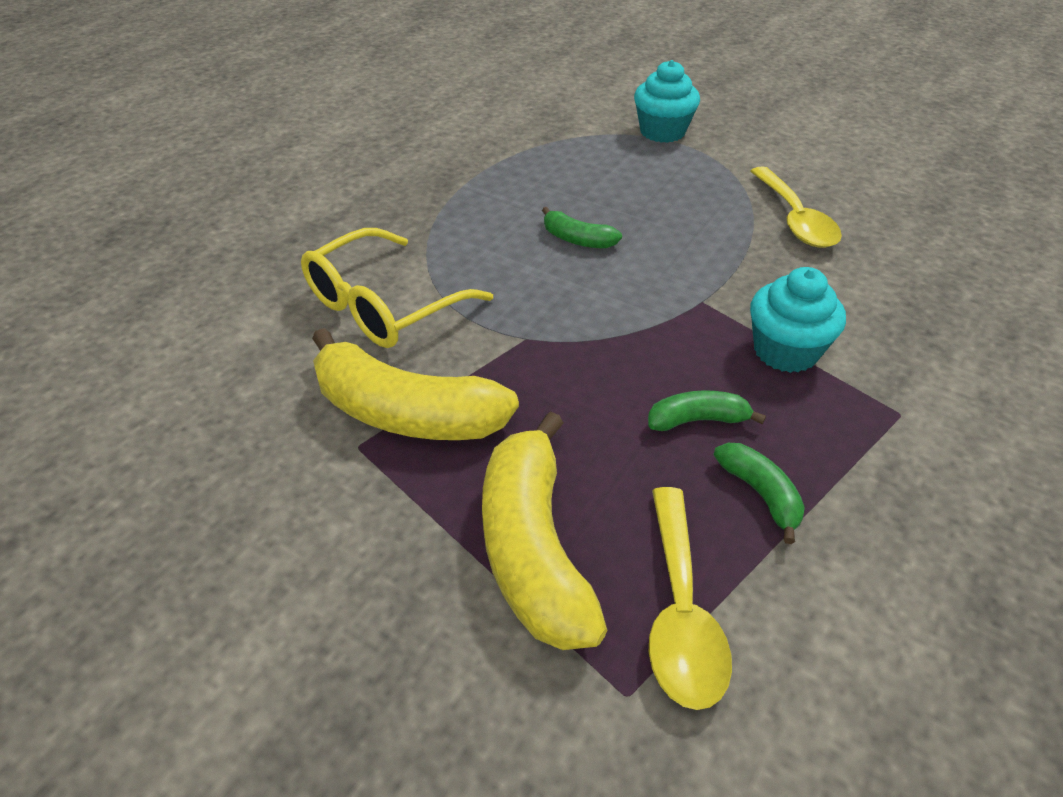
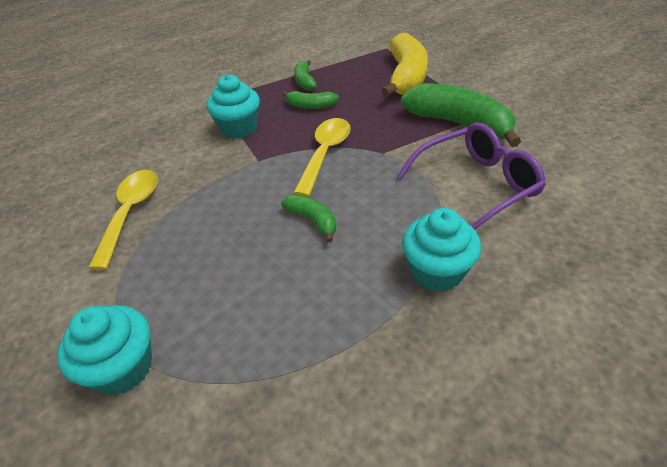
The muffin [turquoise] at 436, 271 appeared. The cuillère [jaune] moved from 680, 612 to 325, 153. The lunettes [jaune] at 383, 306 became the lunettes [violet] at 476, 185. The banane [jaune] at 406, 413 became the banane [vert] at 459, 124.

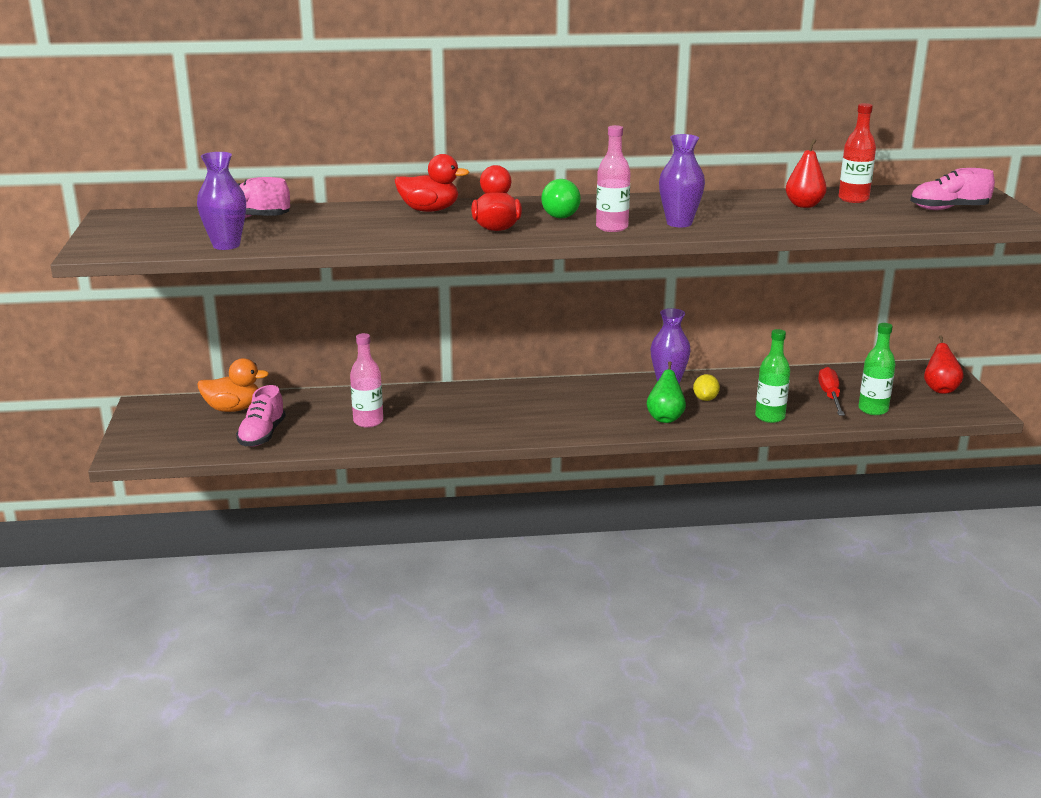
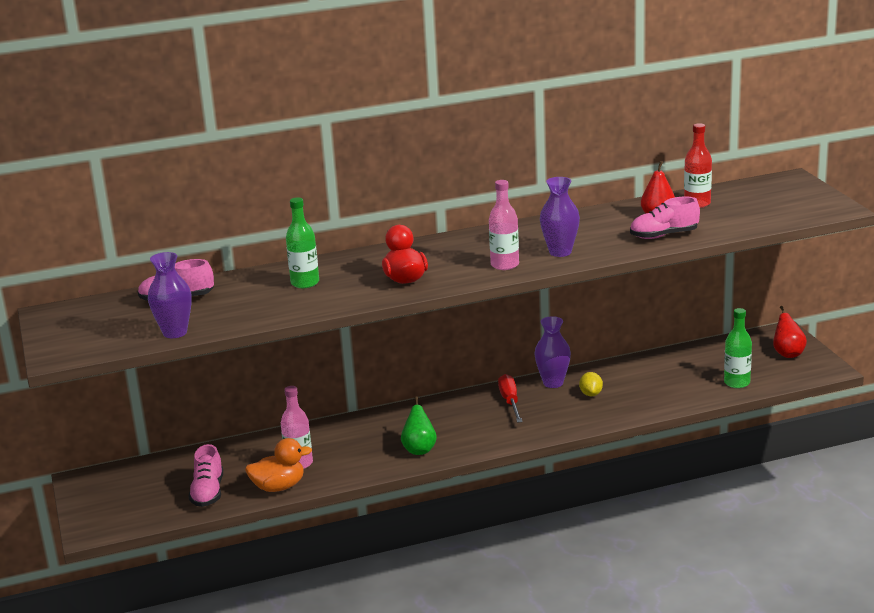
The canard [rouge] at 429, 210 disappeared. The ampoule [vert] at 560, 214 disappeared. The canard [orange] moved from 233, 409 to 279, 487. The poire [vert] moved from 665, 418 to 419, 449. The bouteille [vert] moved from 770, 417 to 305, 283. The tournevis [rouge] moved from 830, 396 to 510, 402. The chaussure [rose] moved from 948, 209 to 664, 235.

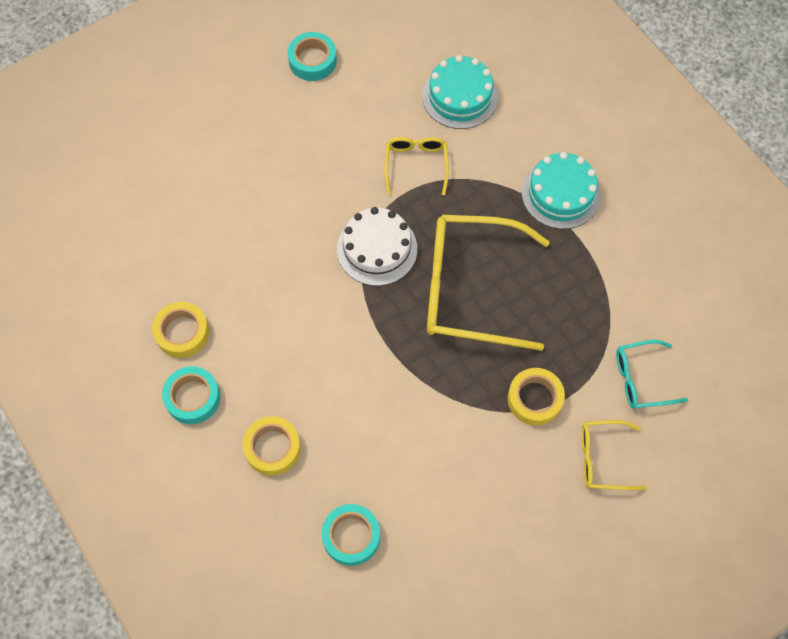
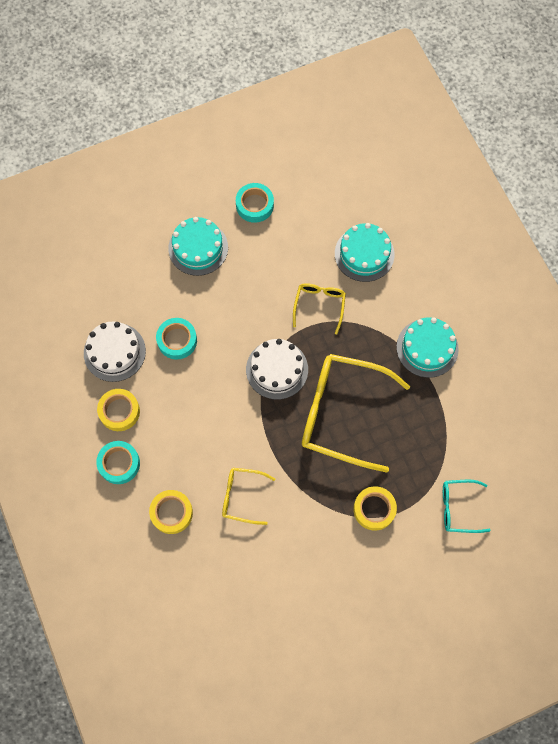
The gâteau [blanc] at 114, 352 appeared. The gâteau [turquoise] at 198, 248 appeared. The ruban adhésif [turquoise] moved from 351, 536 to 177, 340. The lunettes [jaune] moved from 603, 458 to 242, 496.

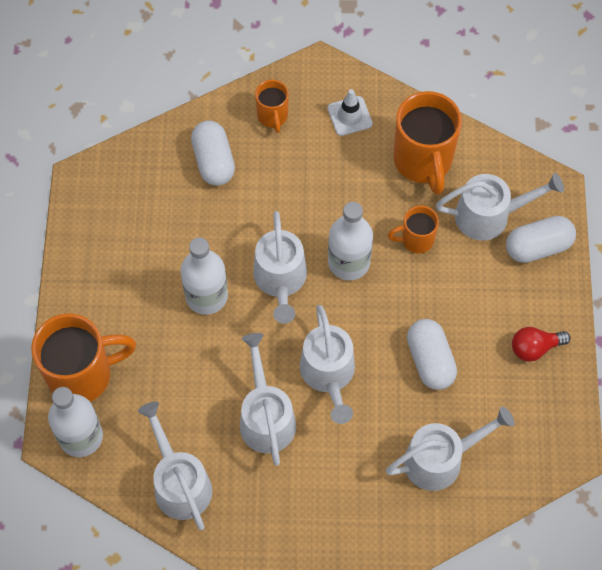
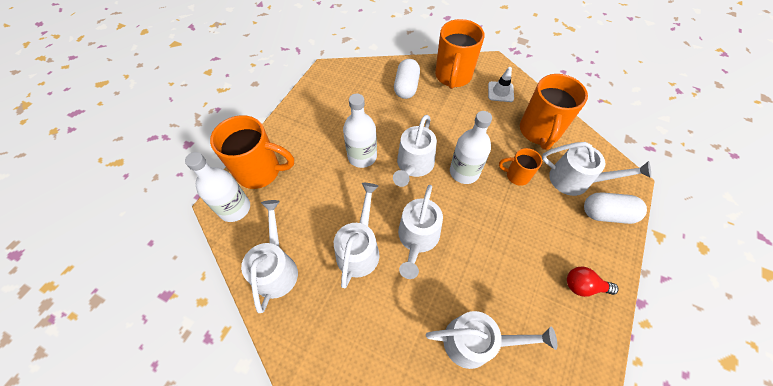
The gélule [blanc] at 430, 361 disappeared. The tasse [orange] at 273, 116 changed to 1.88 times the size.

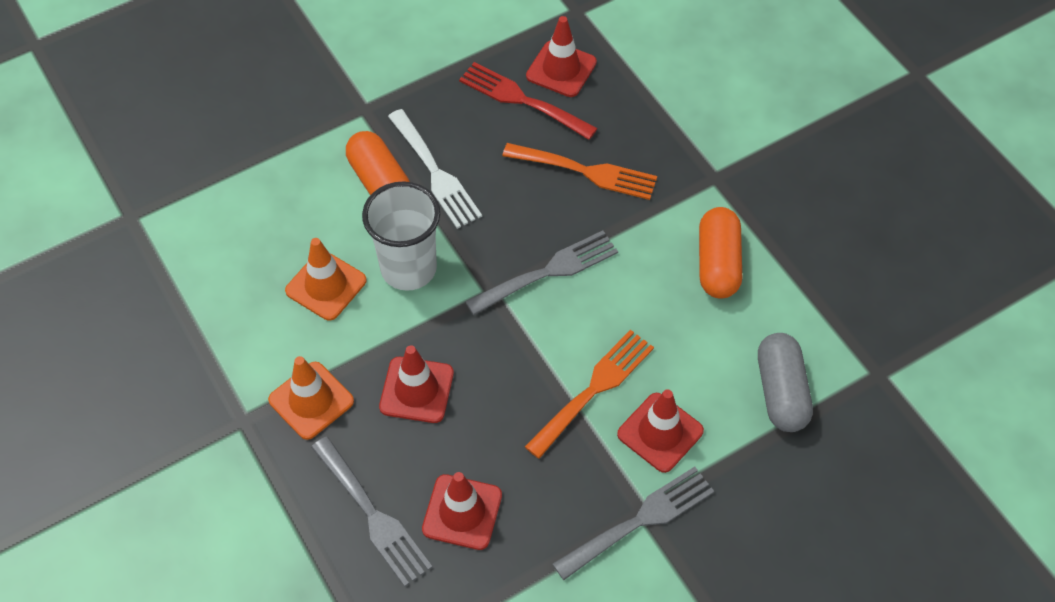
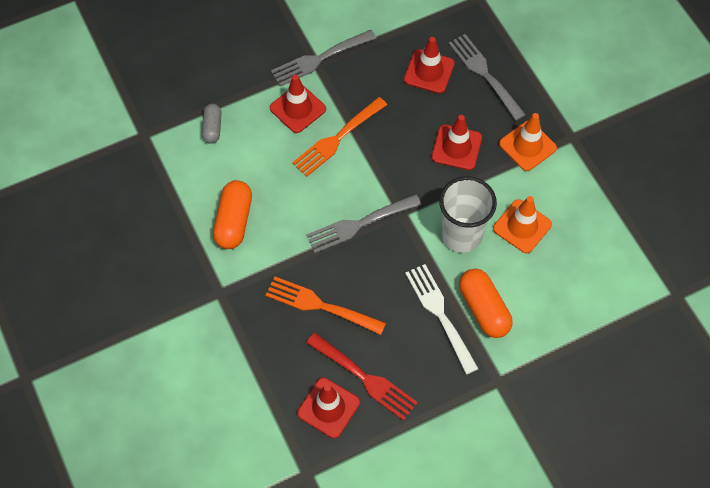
The gélule [gris] at 781, 391 changed to 0.61 times the size.

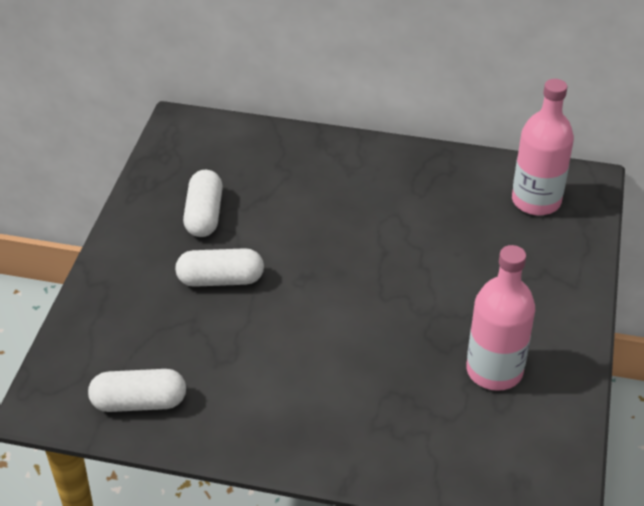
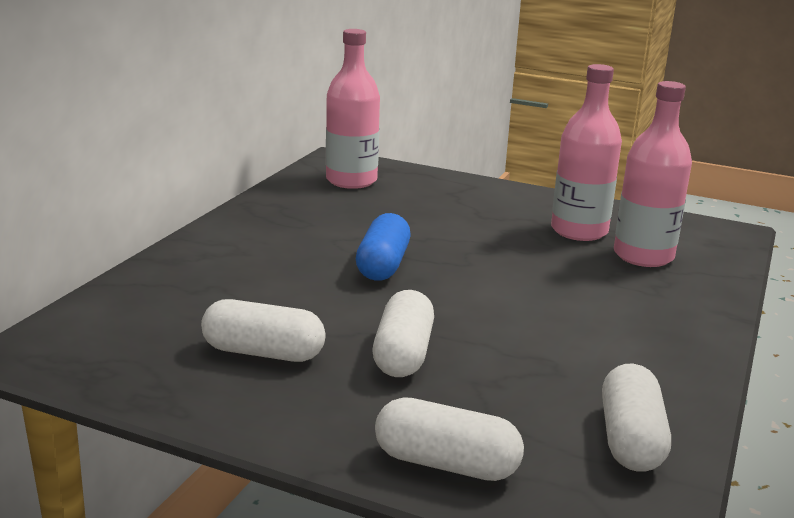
The gélule [bleu] at 383, 265 appeared. The gélule [blanc] at 446, 463 appeared. The bouteille [rose] at 643, 256 appeared.

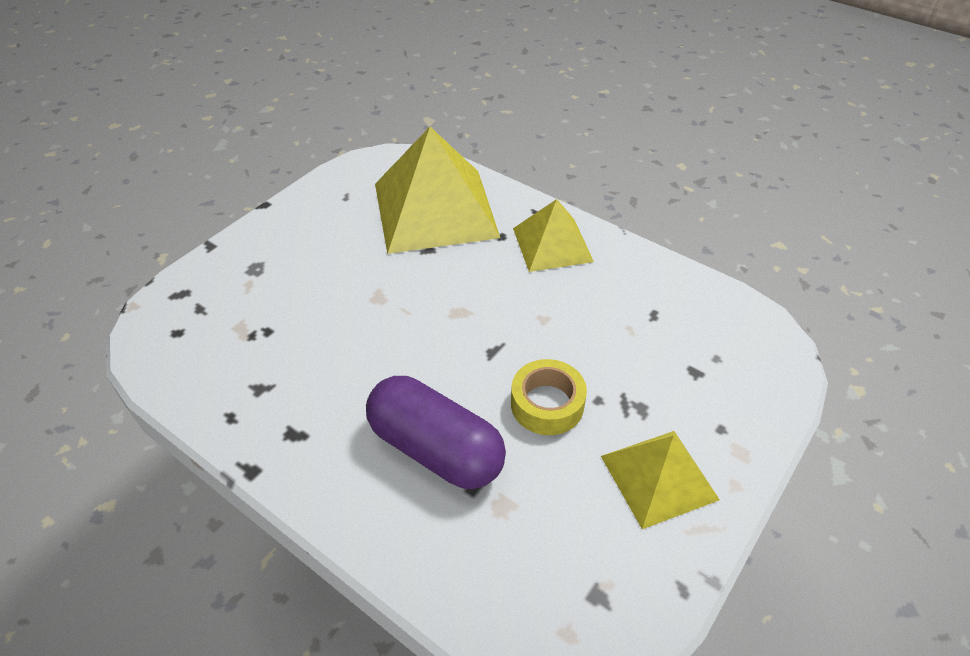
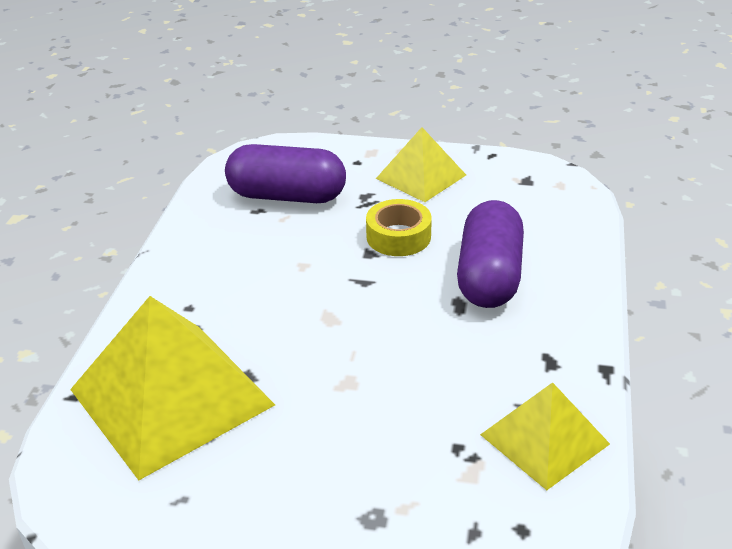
The gélule [violet] at 287, 196 appeared. The pyramide [jaune] moved from 552, 244 to 544, 439.

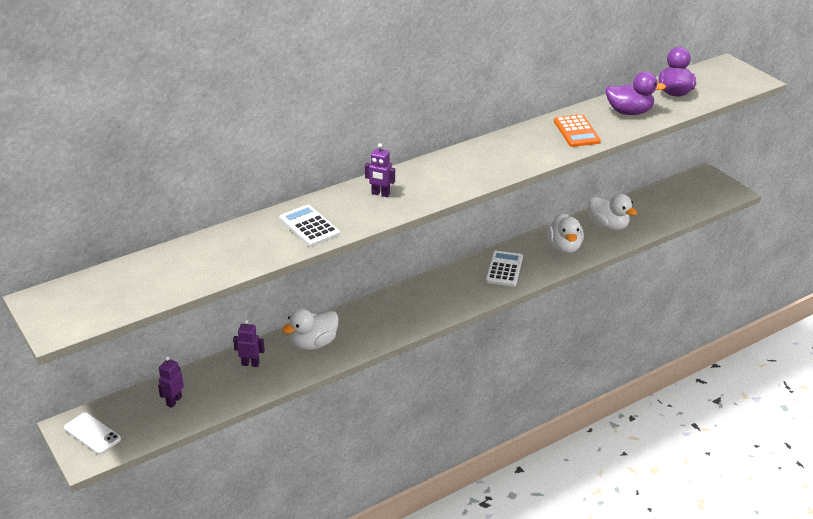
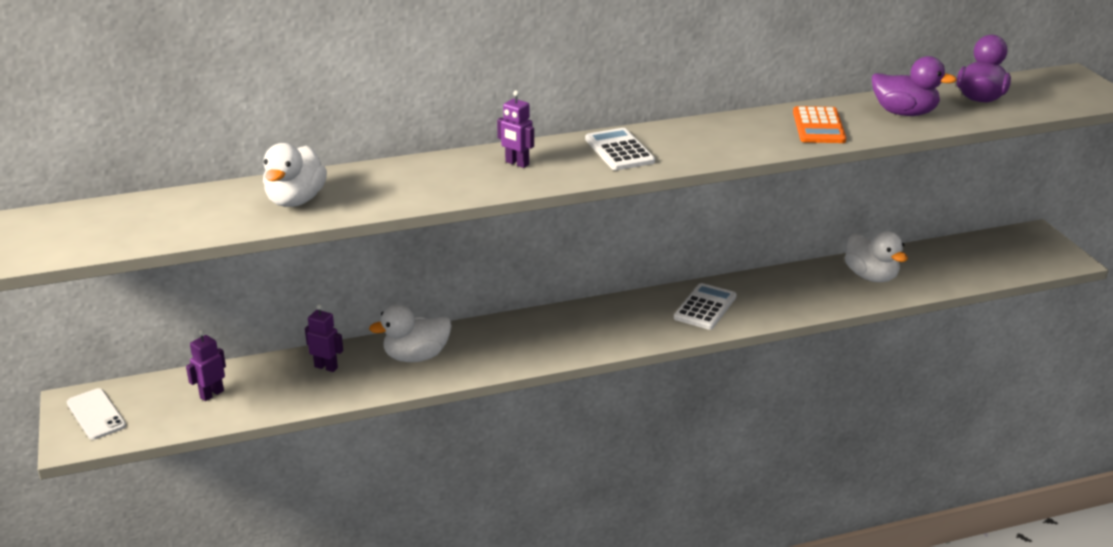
The calculatrice [blanc] moved from 309, 226 to 619, 150. The canard [blanc] moved from 564, 247 to 295, 200.

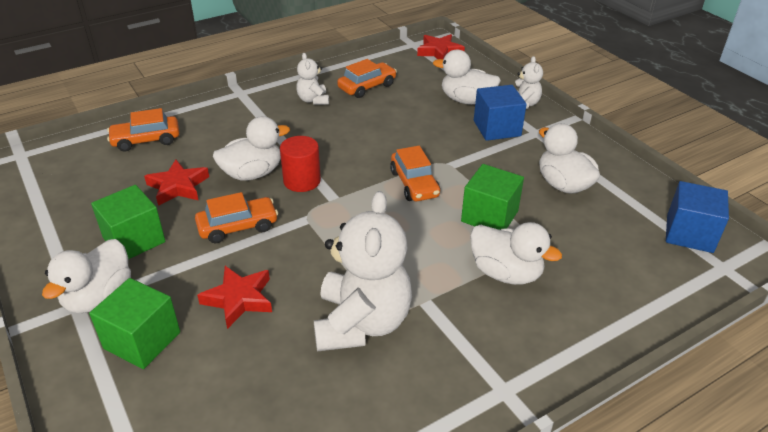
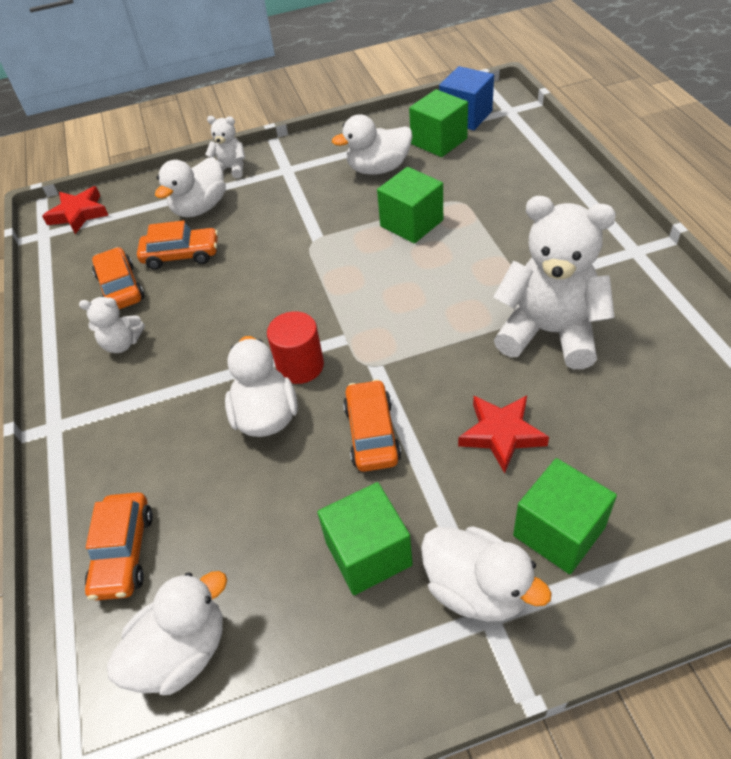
The étoile [rouge] at 178, 186 disappeared. The cube [bleu] at 497, 128 disappeared. The cube [vert] at 439, 141 appeared. The voiture [orange] moved from 414, 184 to 181, 255. The canard [blanc] moved from 506, 273 to 182, 652.

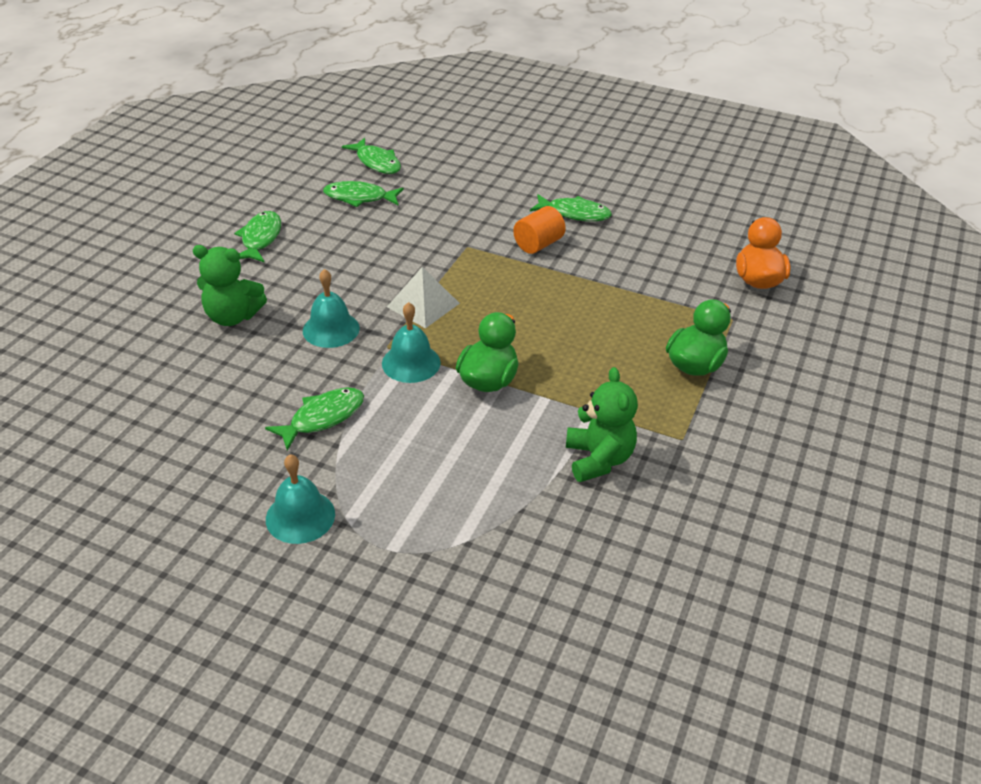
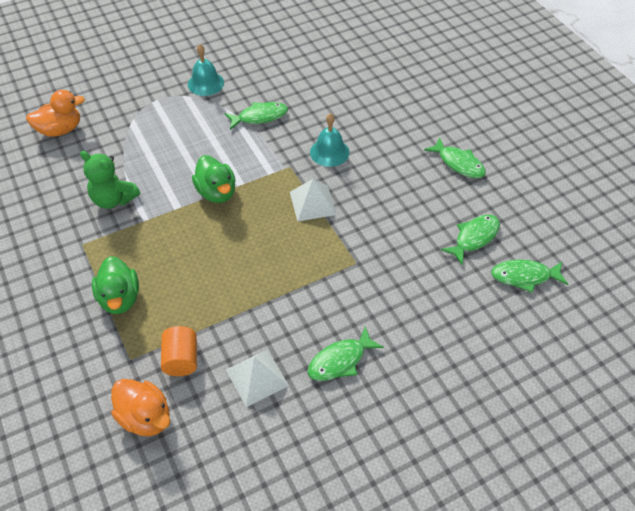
The ours en peluche [vert] at 233, 316 disappeared. The cloche [turquoise] at 411, 363 disappeared. The canard [orange] at 60, 130 appeared. The pyramide [blanc] at 256, 377 appeared. The cylindre [orange] moved from 538, 244 to 181, 359. The poisson [vert] at 323, 418 turned 105 degrees counterclockwise.

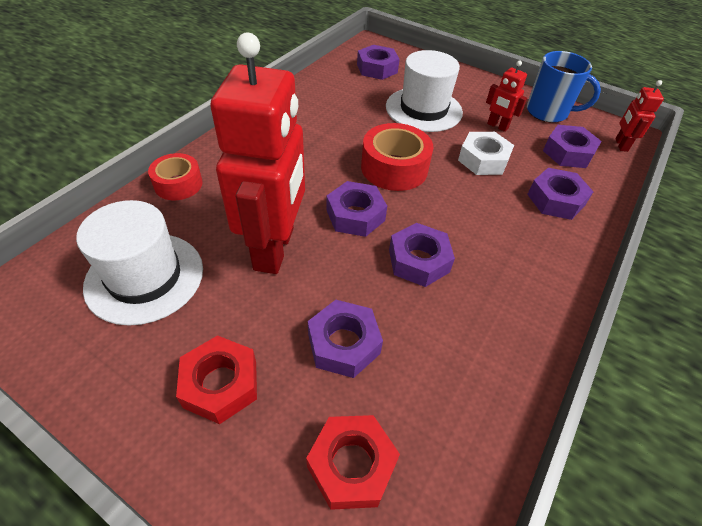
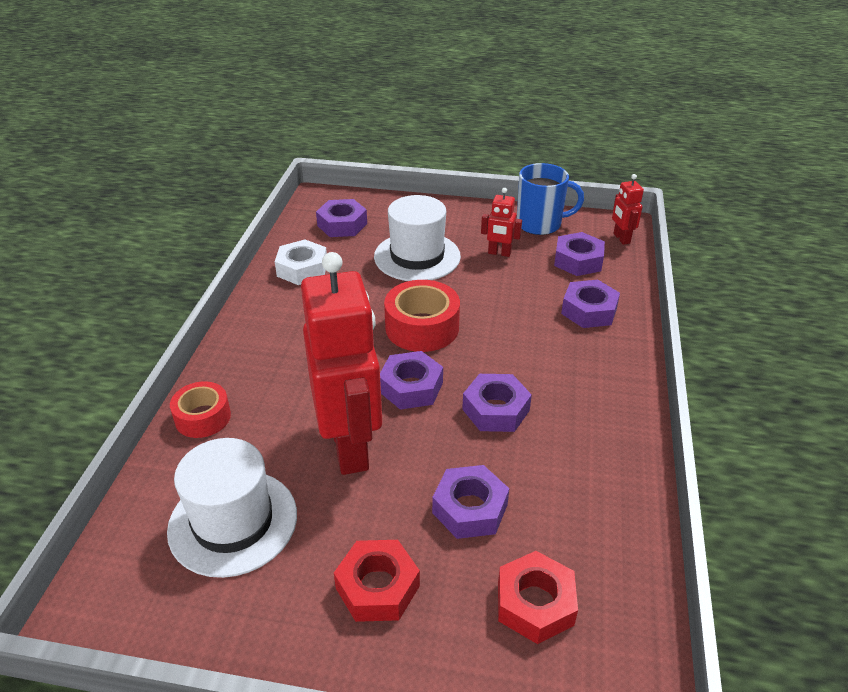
The écrou [blanc] moved from 483, 160 to 302, 269.

